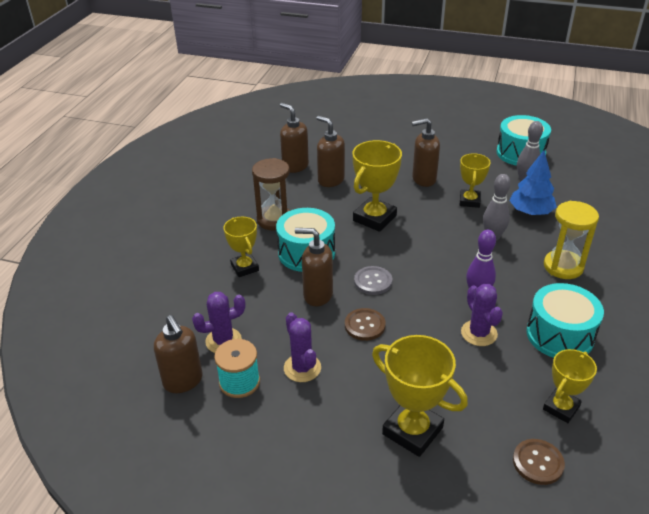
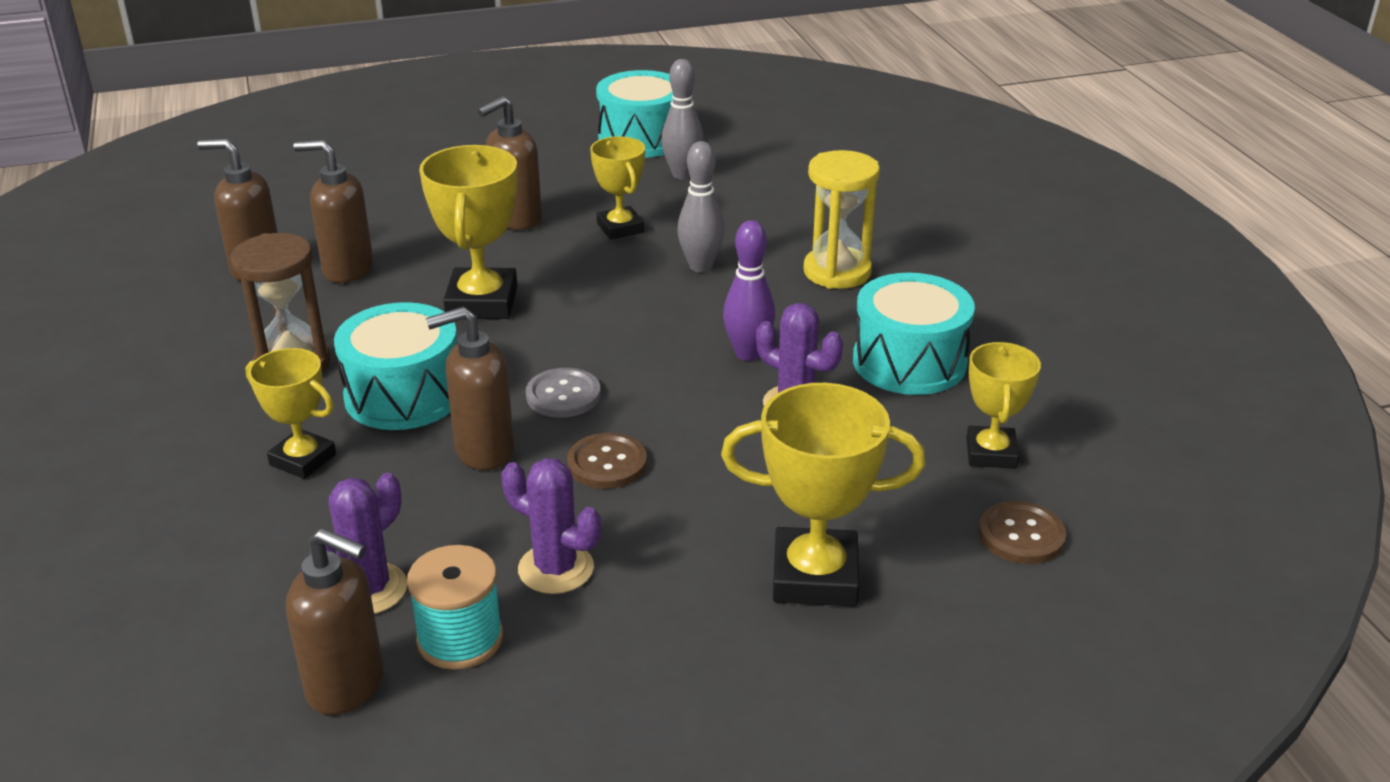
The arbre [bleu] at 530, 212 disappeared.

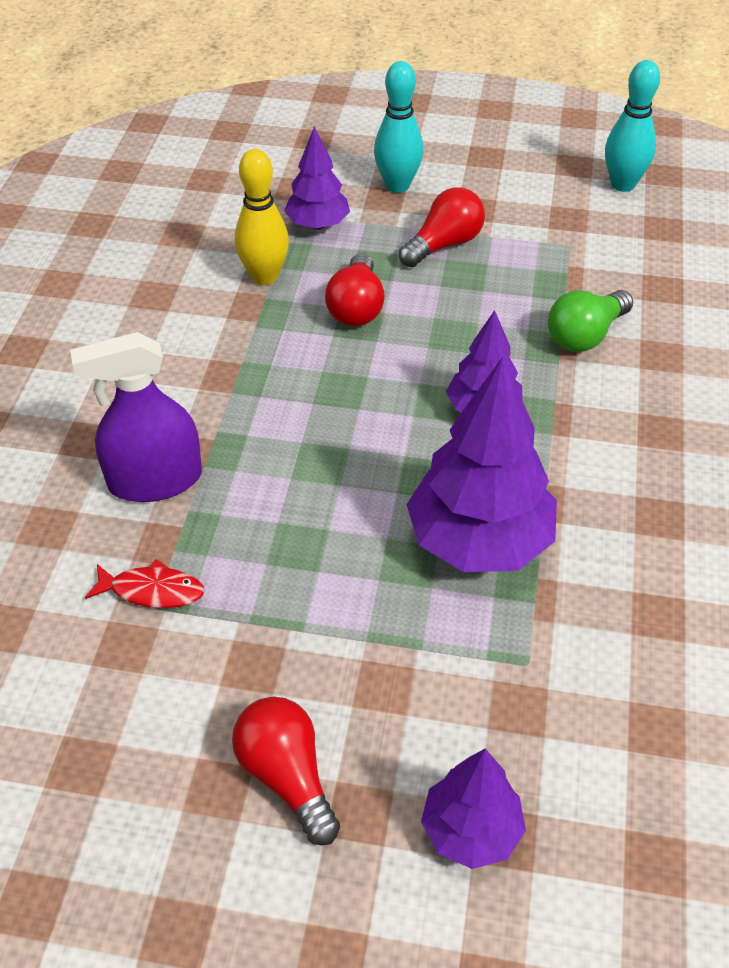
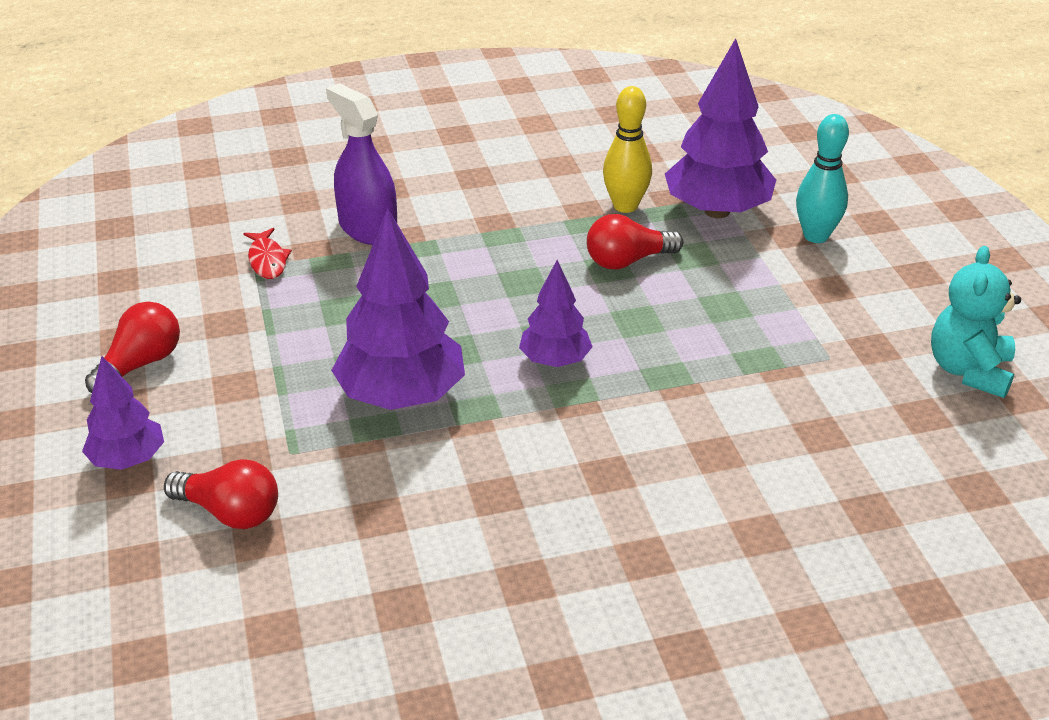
The ampoule [vert] at 585, 335 disappeared. The ampoule [rouge] moved from 444, 244 to 230, 512. The quille [turquoise] at 622, 184 was replaced by the ours en peluche [turquoise] at 969, 371. The arbre [violet] at 318, 225 changed to 1.75 times the size.

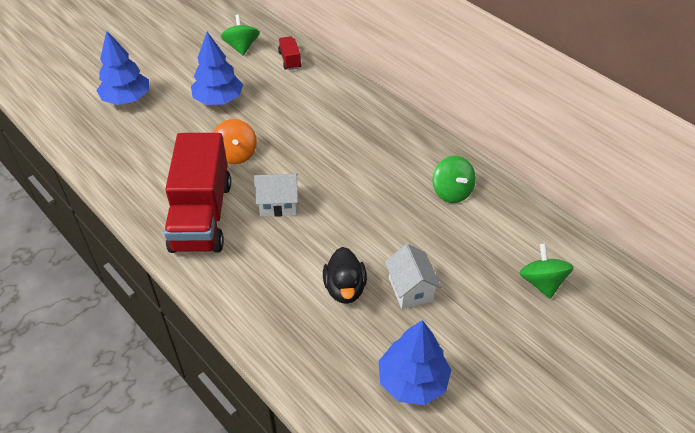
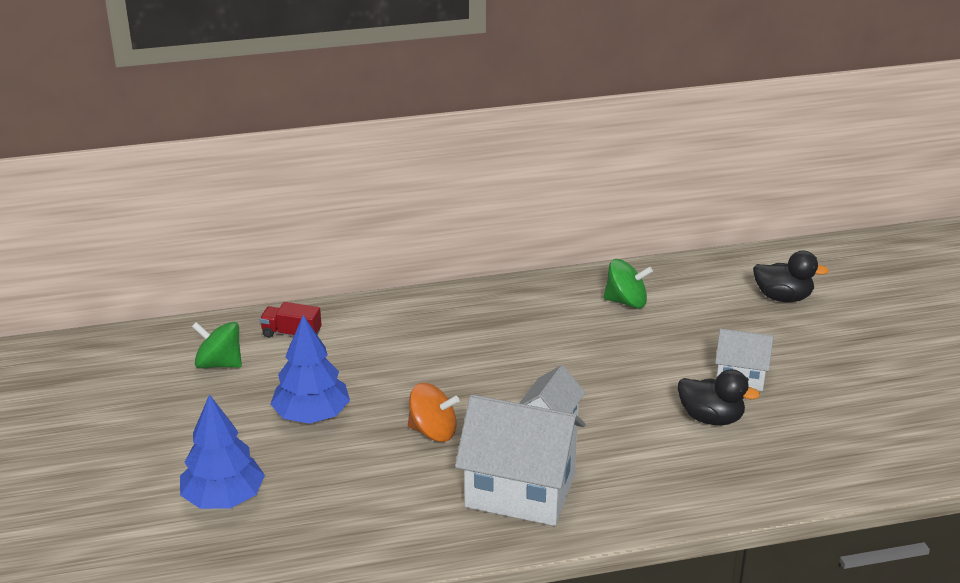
The arbre [bleu] at 412, 381 disappeared. The camion [rouge] at 201, 215 was replaced by the maison [blanc] at 520, 490. The toupie [vert] at 541, 282 was replaced by the canard [noir] at 783, 297.

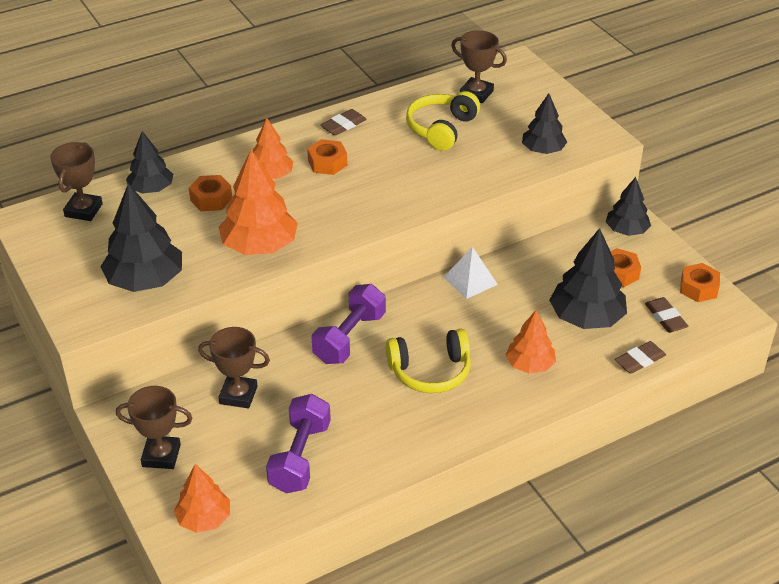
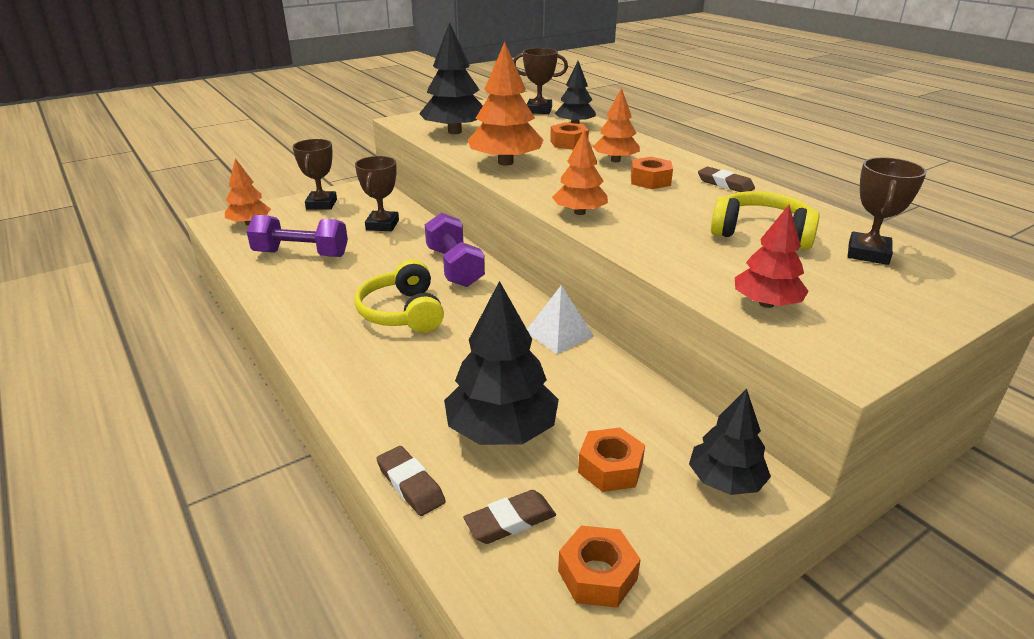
The arbre [orange] moved from 529, 365 to 579, 212. The arbre [noir] at 543, 150 became the arbre [rouge] at 766, 304. The haltère [violet] at 349, 338 turned 45 degrees clockwise.

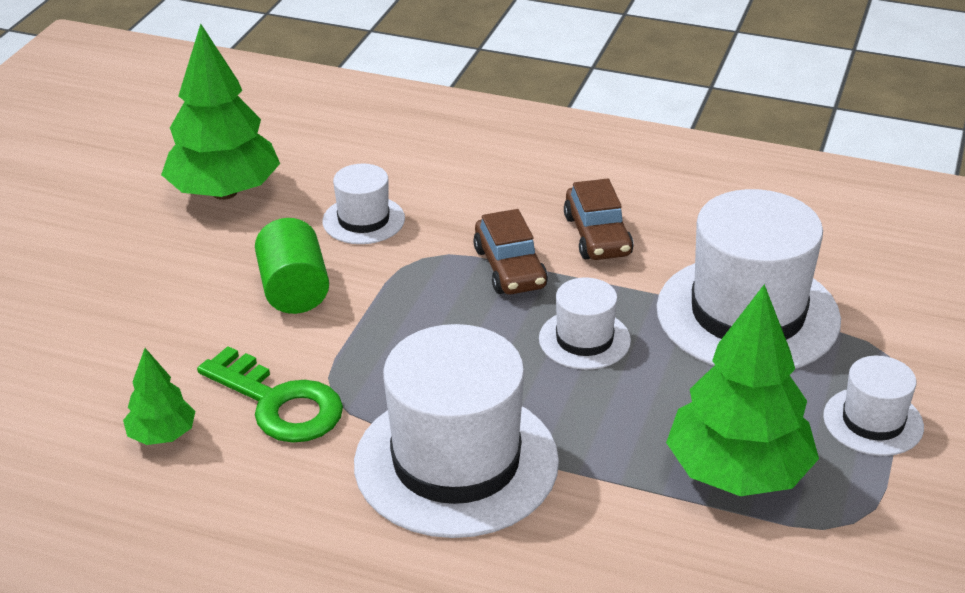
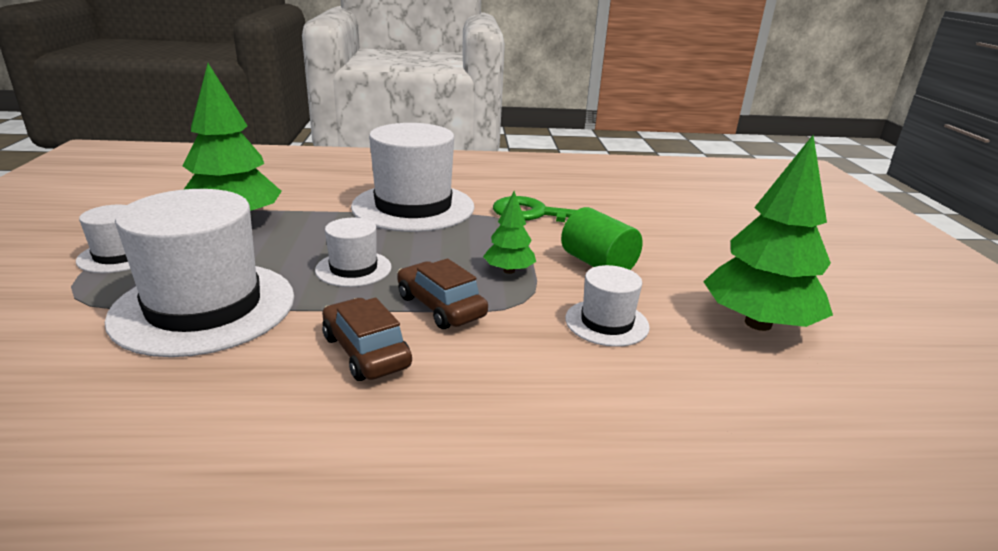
The arbre [vert] moved from 162, 435 to 509, 271.

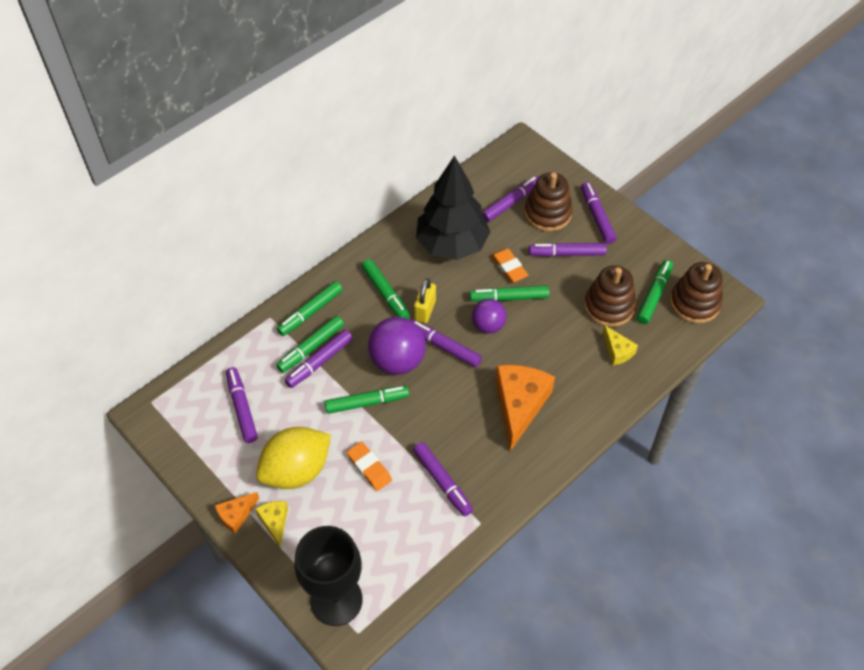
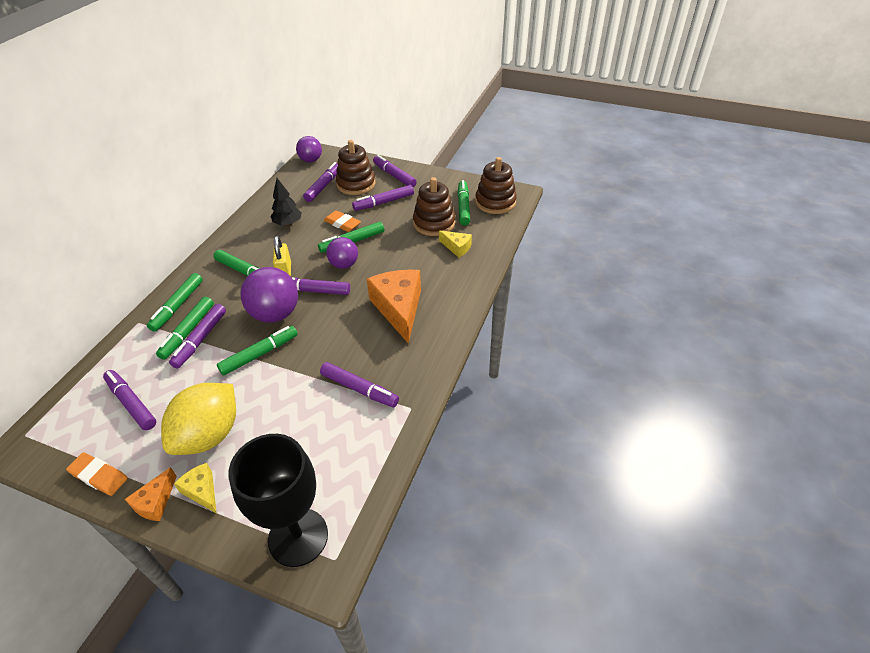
The balle [violet] at 311, 160 appeared. The gomme [orange] moved from 369, 468 to 99, 476. The arbre [noir] at 452, 245 changed to 0.48 times the size.

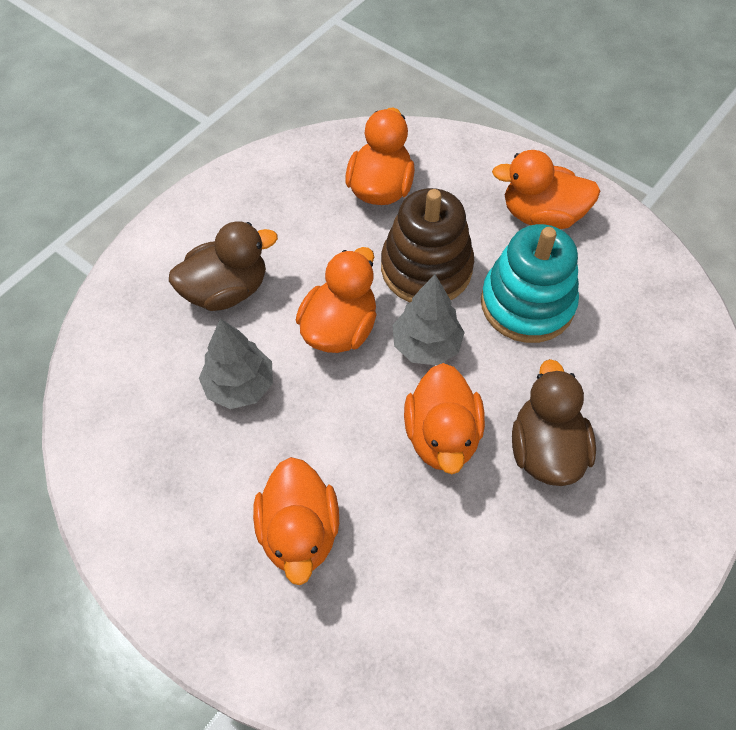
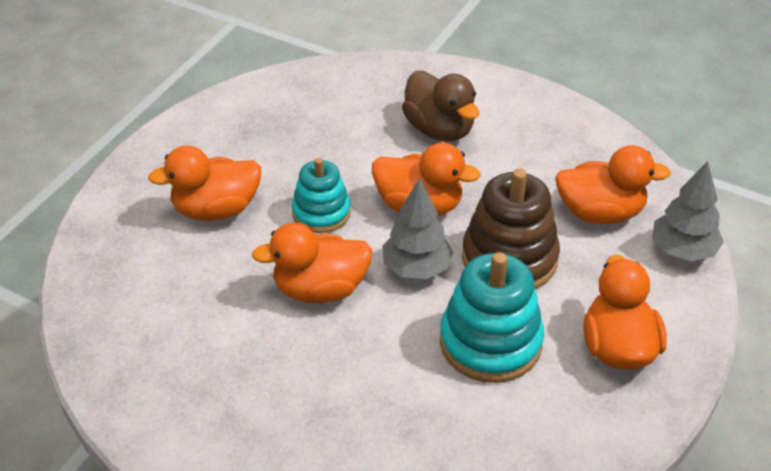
The canard [marron] at 545, 450 disappeared. The jouet à empiler [turquoise] at 321, 213 appeared. The arbre [gris] moved from 240, 386 to 683, 250.

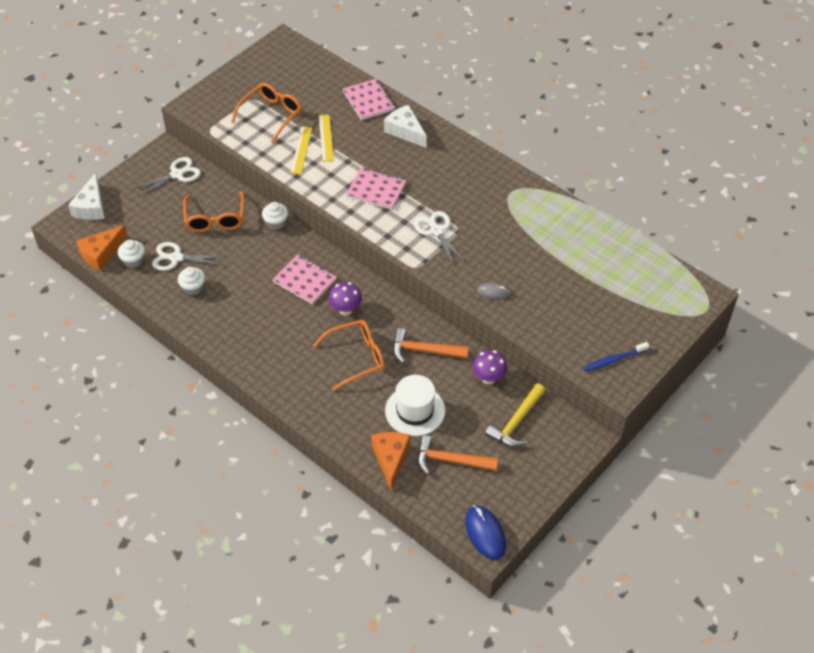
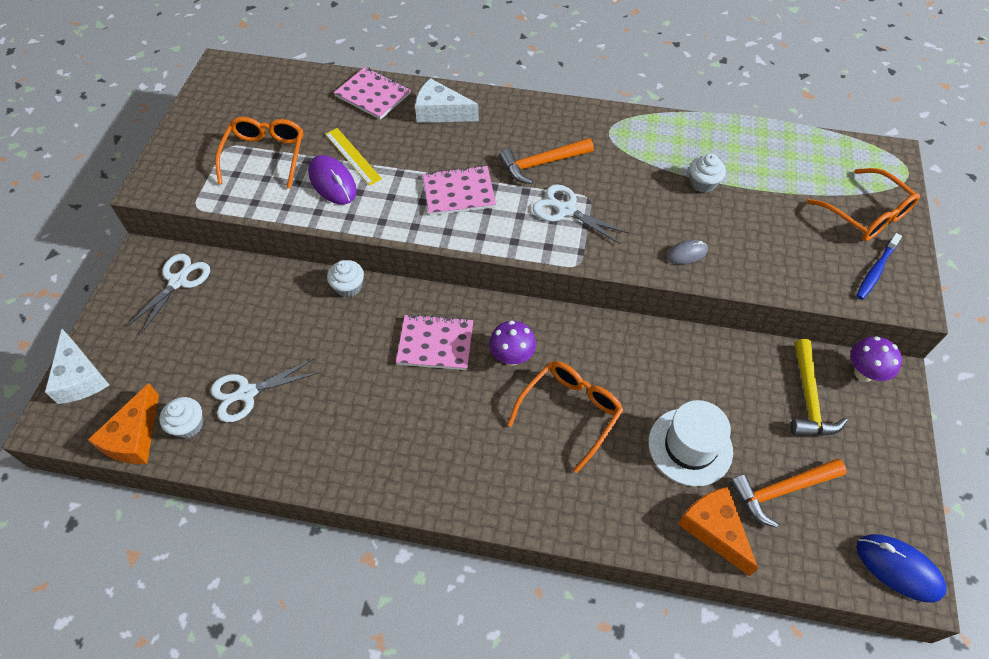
The muffin [blanc] moved from 193, 287 to 702, 183. The lunettes [orange] moved from 215, 219 to 866, 214. The marteau [orange] moved from 424, 351 to 541, 164. The champignon [violet] moved from 488, 378 to 863, 373. The règle [jaune] at 301, 150 was replaced by the souris [violet] at 332, 182.

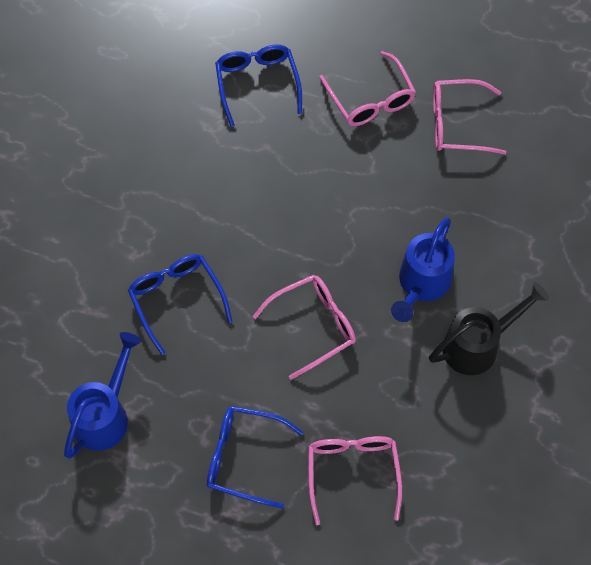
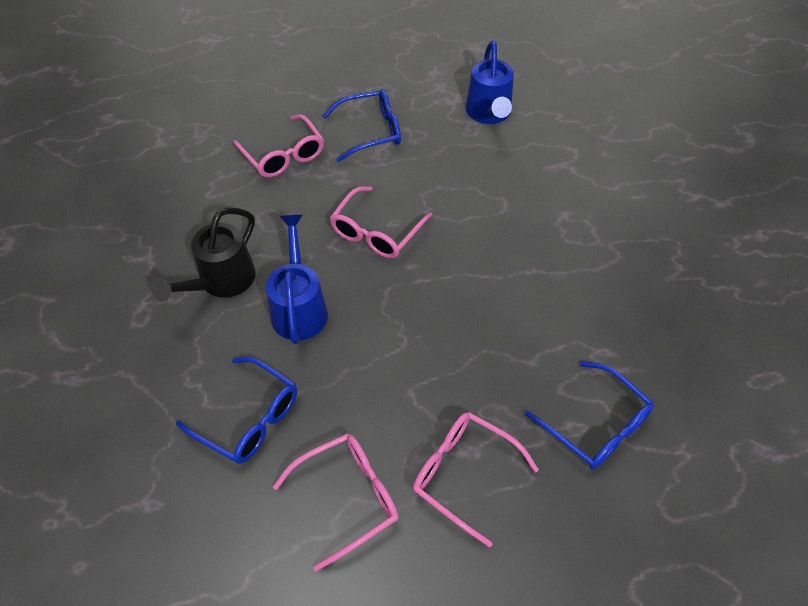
The lunettes [bleu] moved from 176, 299 to 249, 418.

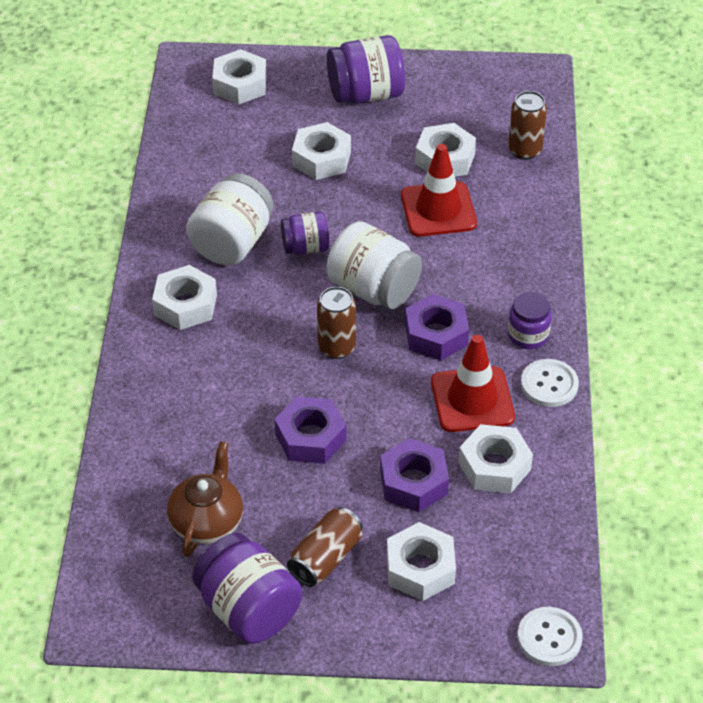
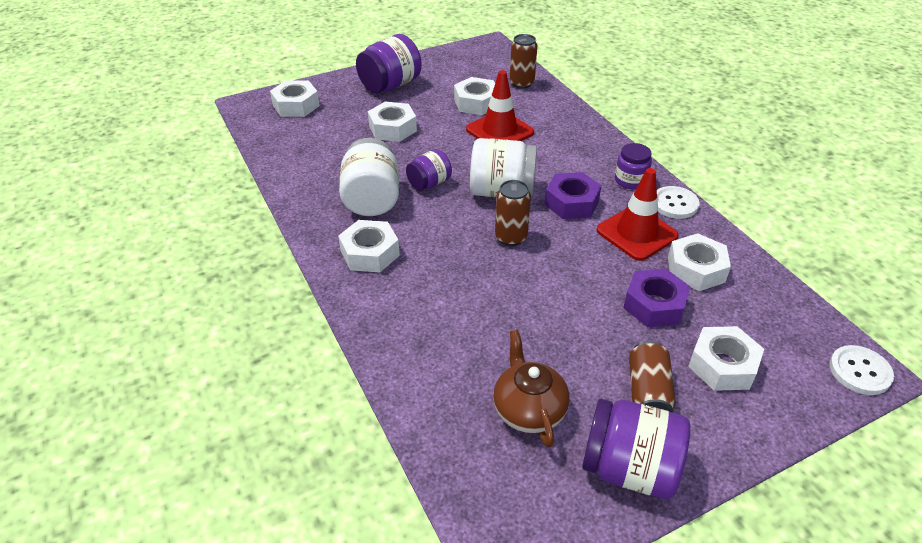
The écrou [violet] at 310, 437 disappeared.

